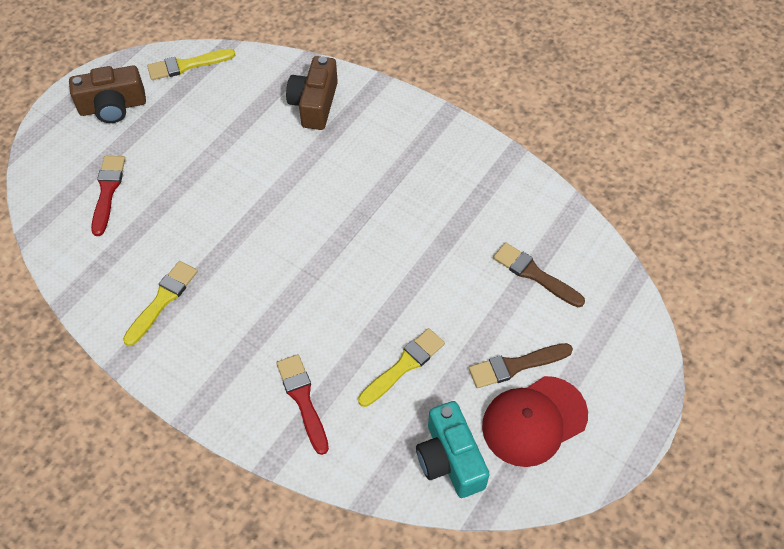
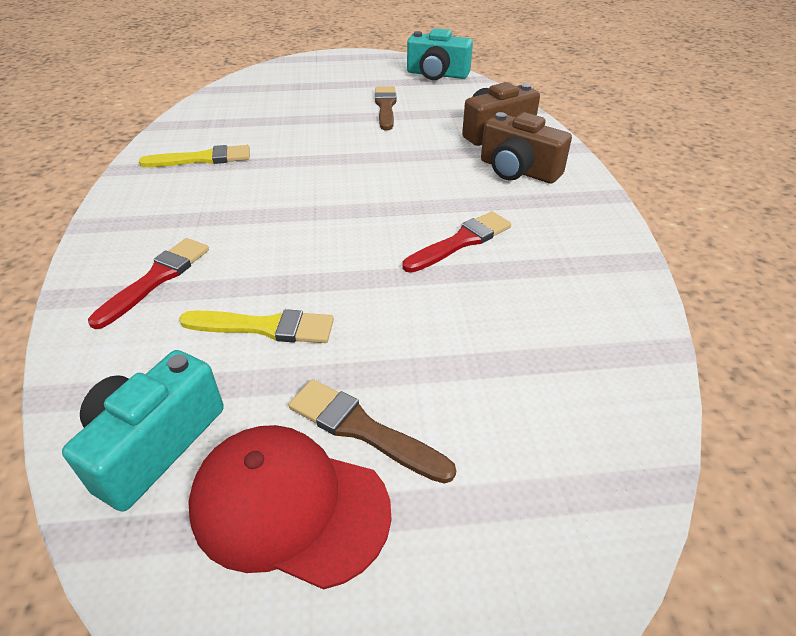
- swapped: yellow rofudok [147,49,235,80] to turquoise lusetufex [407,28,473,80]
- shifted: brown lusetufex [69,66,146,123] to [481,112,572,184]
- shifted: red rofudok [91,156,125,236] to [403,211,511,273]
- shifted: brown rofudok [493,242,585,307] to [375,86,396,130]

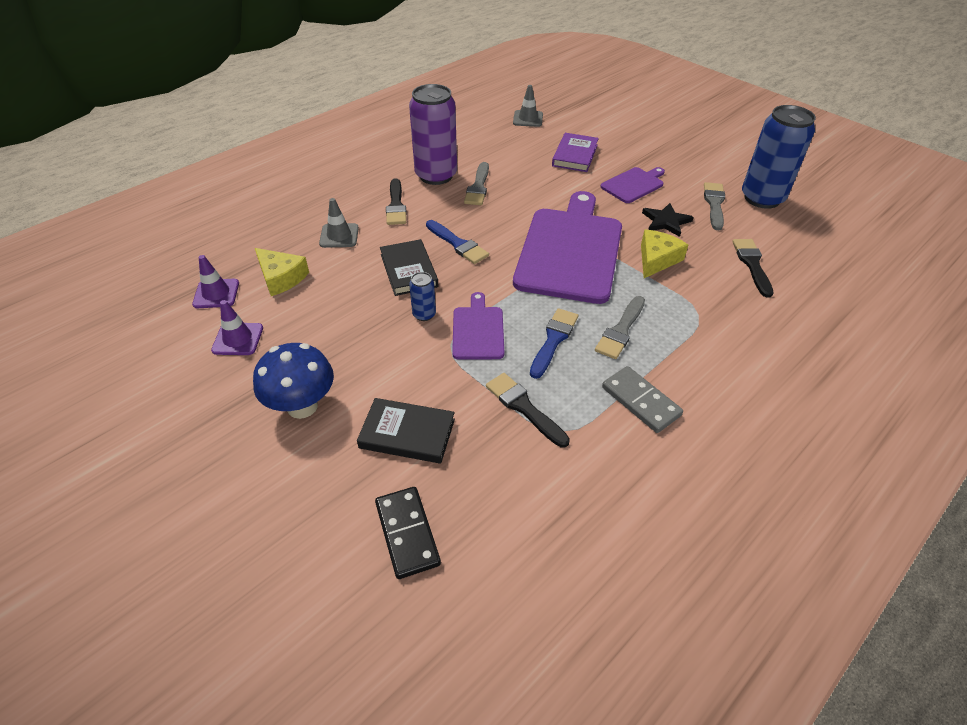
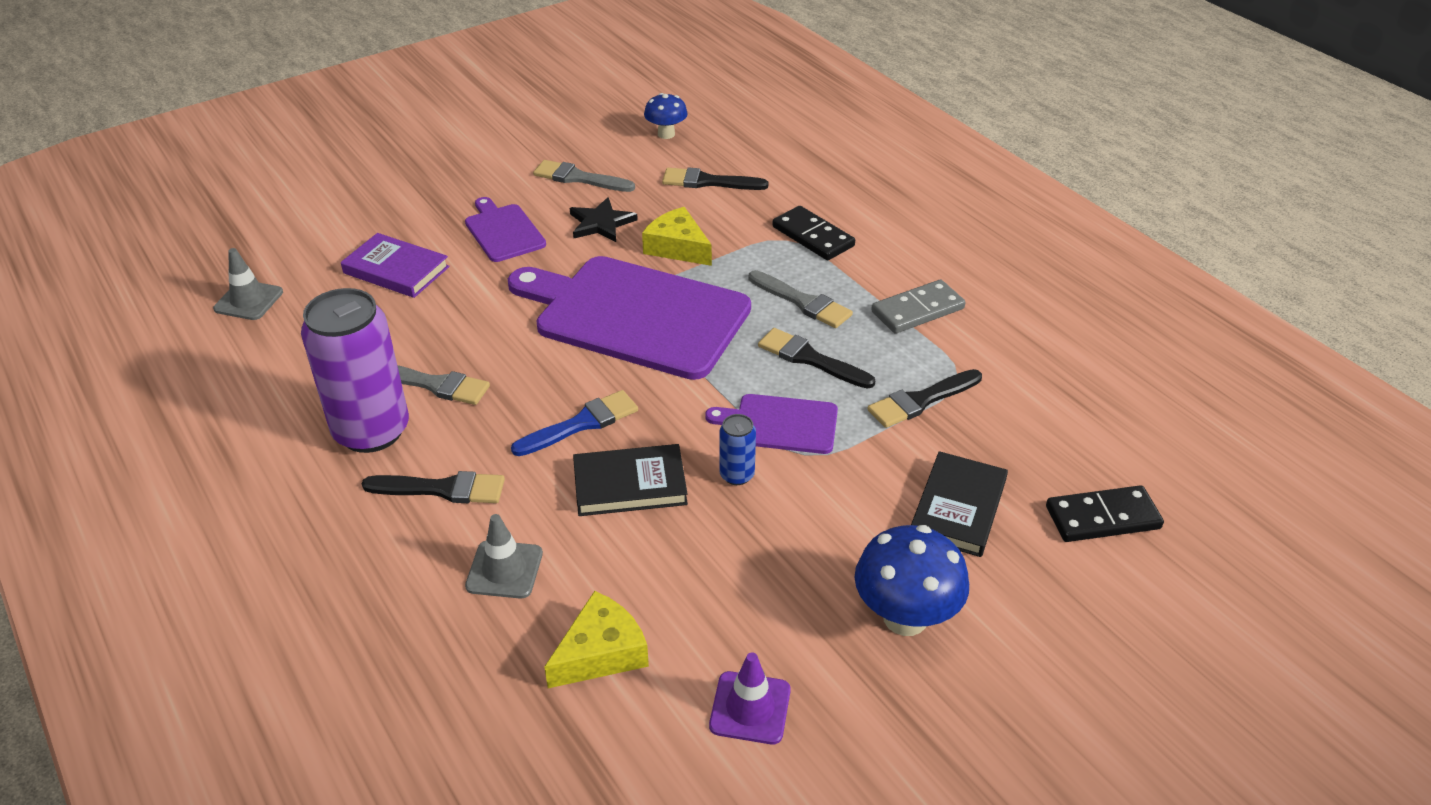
- gone: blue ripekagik [742,105,816,209]
- gone: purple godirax [192,255,239,308]
- repainted: blue rofudok [530,308,578,379] to black rofudok [758,328,875,389]
- new: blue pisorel [644,93,688,139]
- new: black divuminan [773,206,855,260]

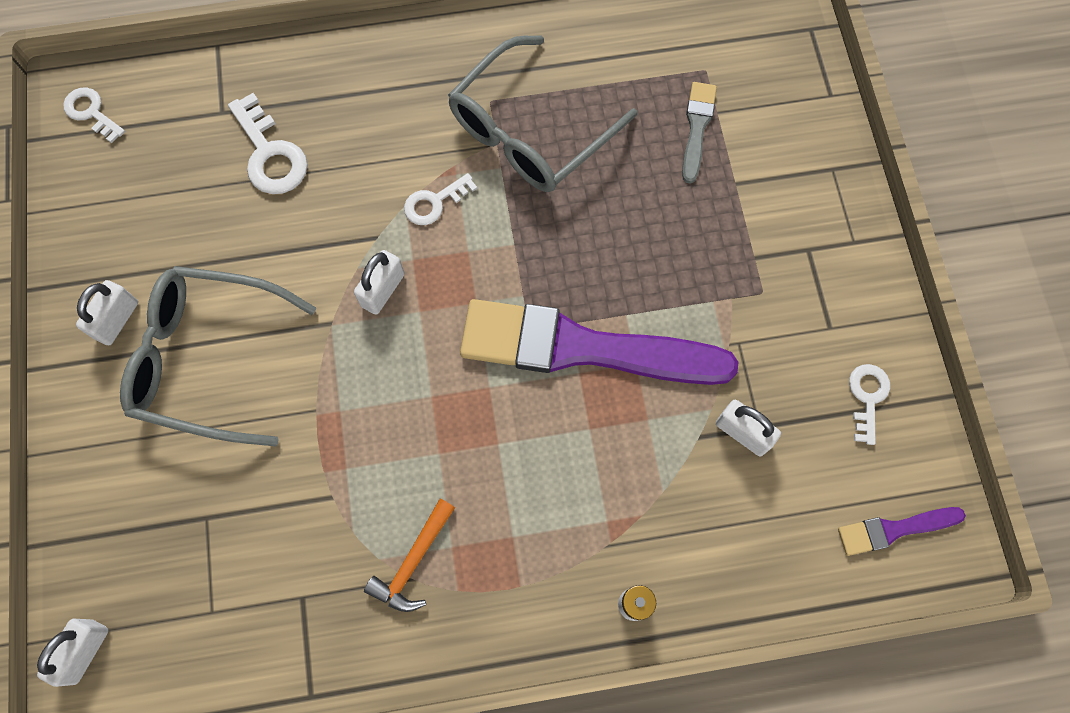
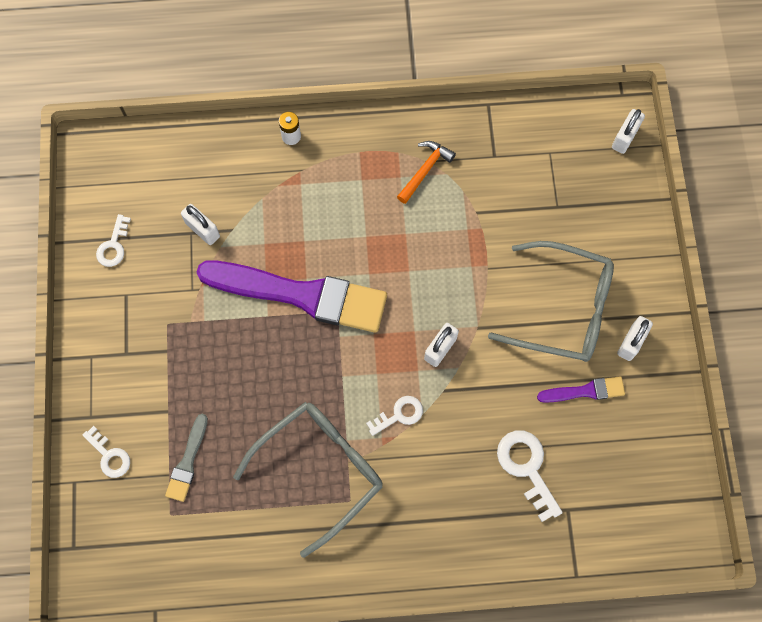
- shifted: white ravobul [63,87,125,143] to [83,426,130,478]
- shifted: purple rofudok [838,507,966,556] to [537,376,625,403]

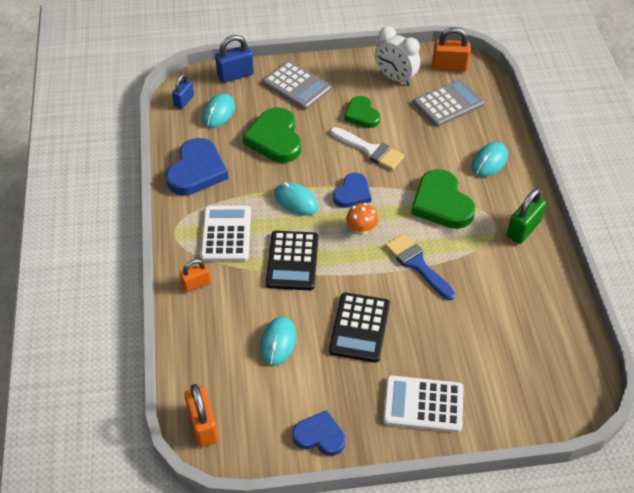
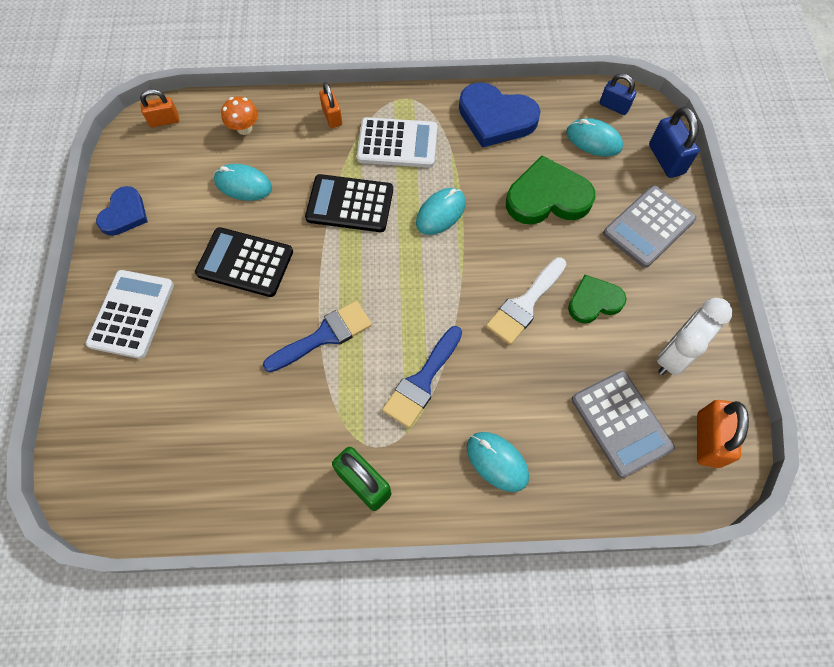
- swapped: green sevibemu [411,169,475,229] to blue rofudok [382,326,462,428]
- gone: blue sevibemu [333,173,371,208]
- shifted: orange pisorel [346,203,378,235] to [221,96,258,135]
- scaled: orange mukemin [185,384,218,447] = [140,89,179,127] x0.66

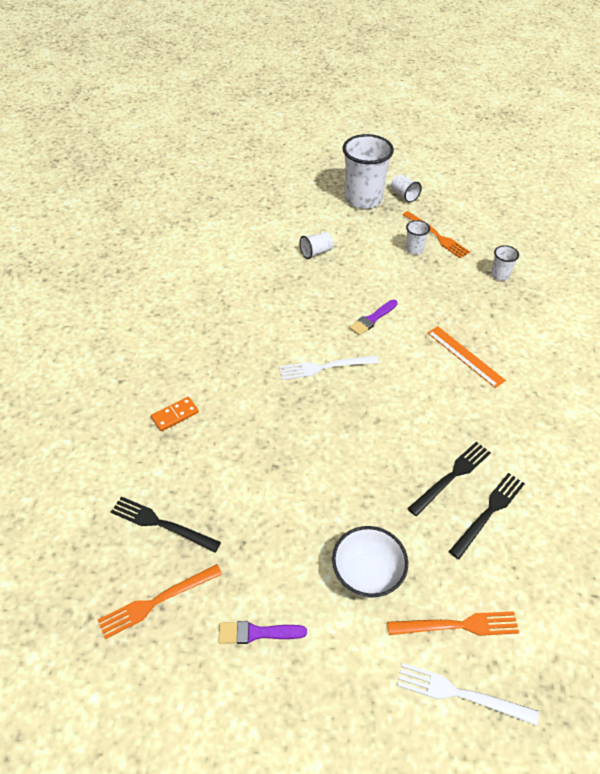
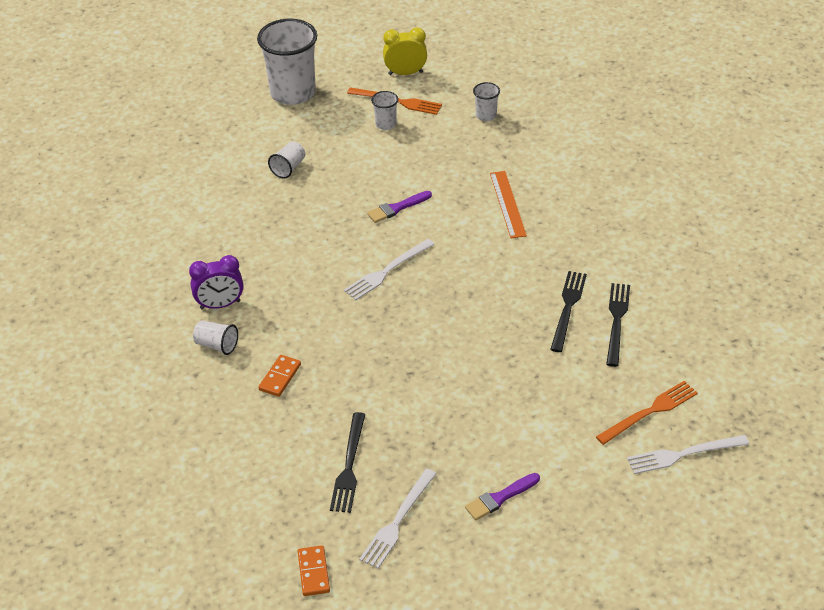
- shifted: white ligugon [391,174,422,203] to [193,320,238,355]
- rotated: purple rofudok [349,300,398,336] = [367,191,432,223] 45 degrees clockwise
- rotated: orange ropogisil [428,326,506,388] = [490,171,527,238] 60 degrees clockwise
- rotated: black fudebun [111,496,221,552] = [330,412,365,513] 75 degrees counterclockwise
- gone: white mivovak [332,526,408,598]
- repainted: orange fudebun [98,564,222,639] to white fudebun [359,468,437,569]
- new: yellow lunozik [383,28,427,75]
- new: purple lunozik [189,255,244,309]
- new: orange divuminan [298,545,330,596]

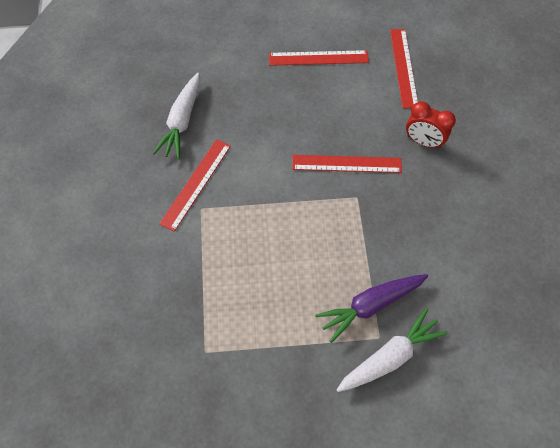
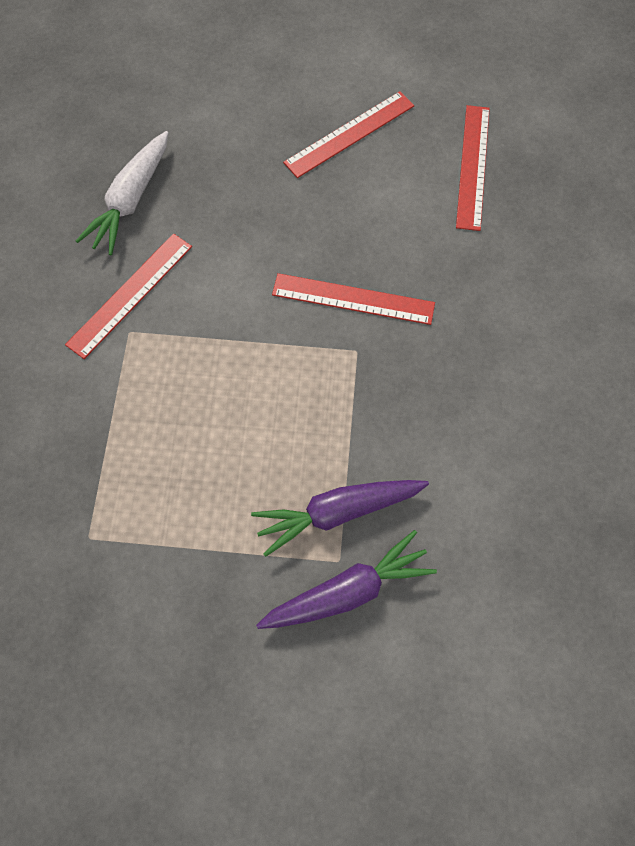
- rotated: red ropogisil [269,50,369,66] = [283,91,414,178] 45 degrees counterclockwise
- gone: red lunozik [406,101,456,149]
- repainted: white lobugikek [337,308,448,392] to purple lobugikek [256,530,437,629]

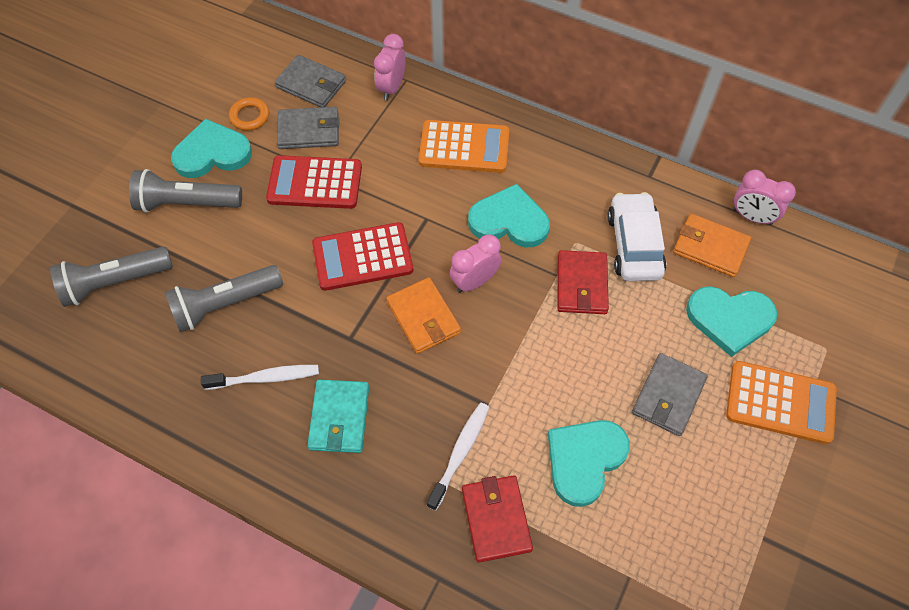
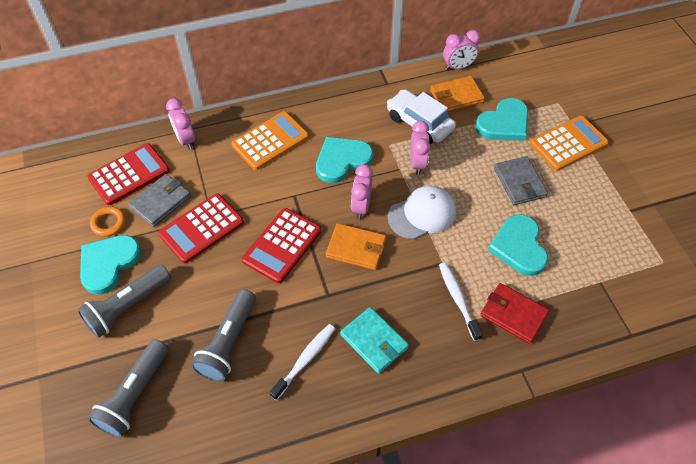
- swapped: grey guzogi [275,55,346,107] to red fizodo [87,143,170,205]
- swapped: red guzogi [558,250,609,314] to pink lunozik [410,121,430,175]
- new: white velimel [388,186,456,239]

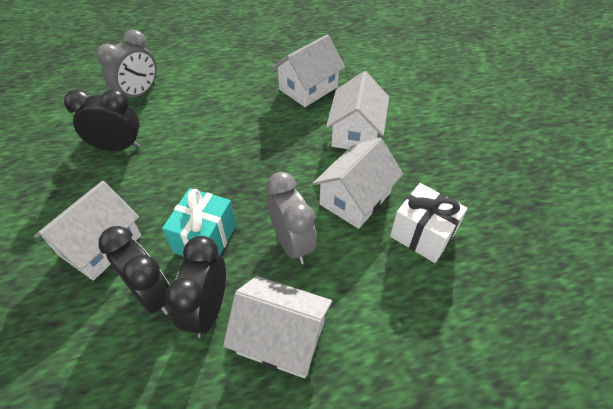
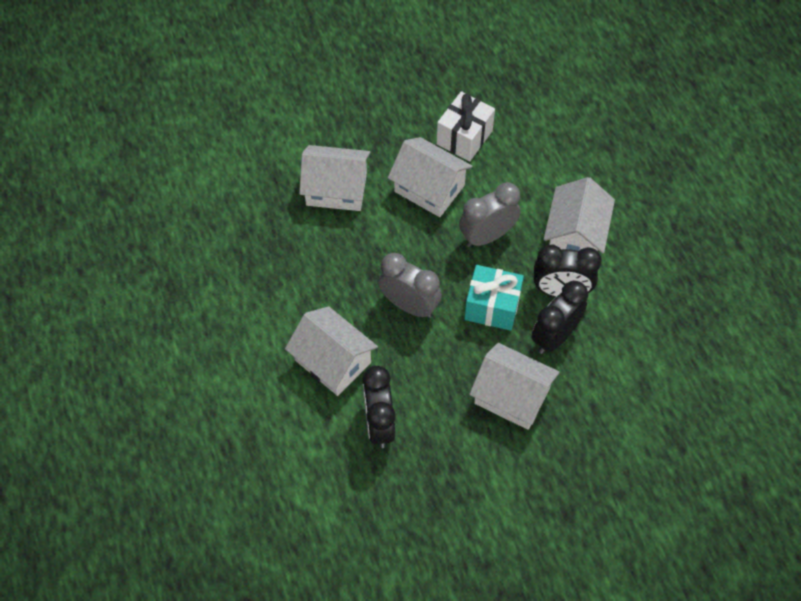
- shifted: grey lunozik [96,29,157,98] to [378,253,442,318]
- shifted: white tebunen [272,34,345,107] to [285,306,378,396]

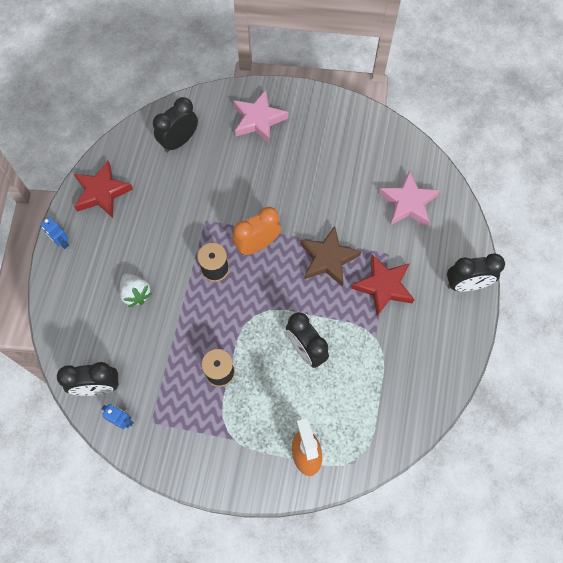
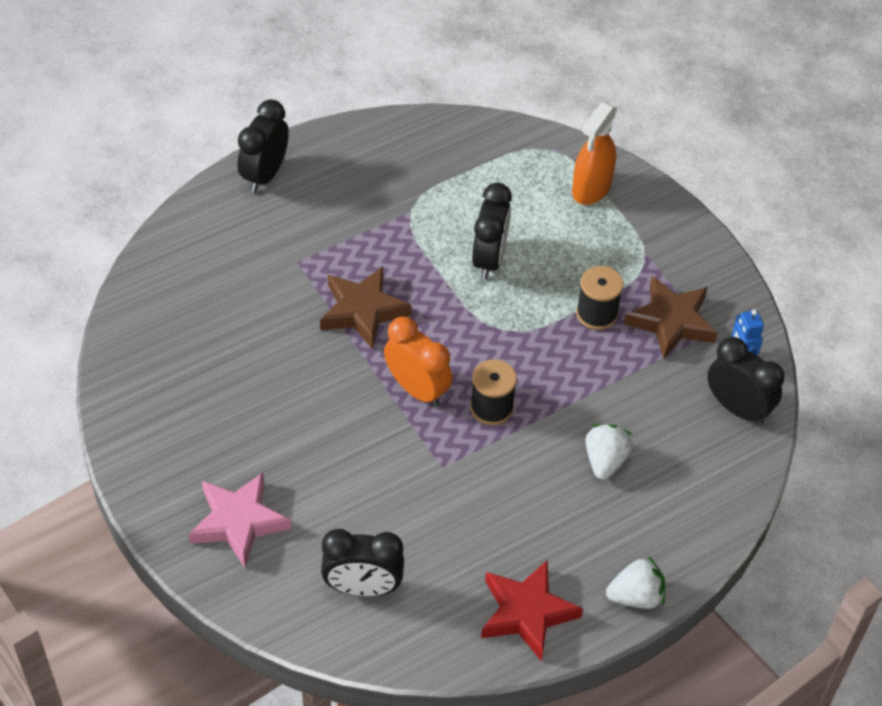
- gone: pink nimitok [378,170,440,227]
- rotated: orange lunozik [233,207,281,255] = [384,317,453,407] 150 degrees counterclockwise
- swapped: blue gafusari [40,216,69,249] to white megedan [606,556,665,609]
- rotated: black lunozik [447,253,505,291] = [238,99,289,193] 105 degrees counterclockwise
- gone: red nimitok [351,254,415,316]
- new: brown nimitok [624,276,718,359]

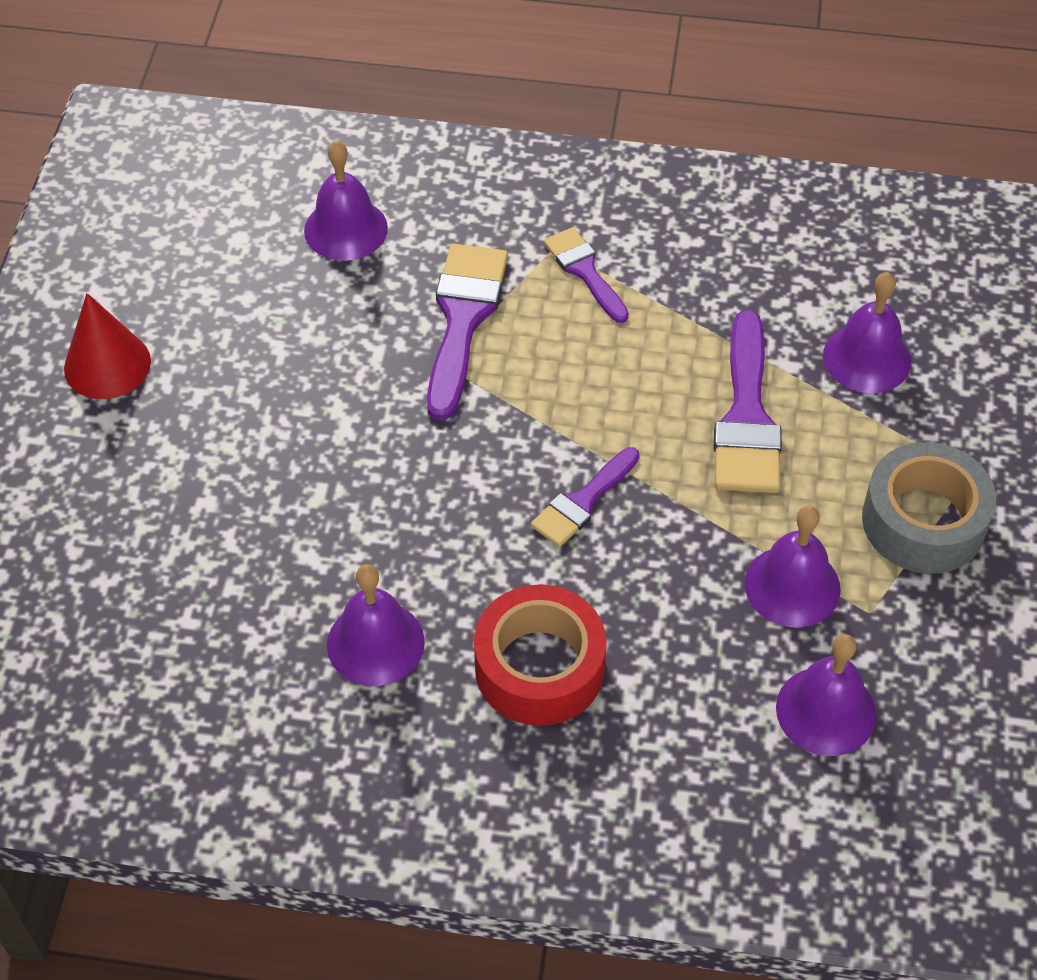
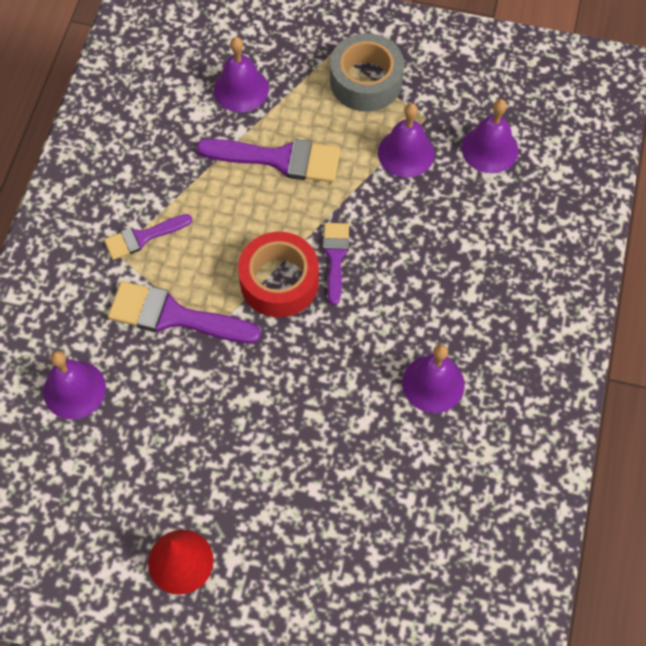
- rotated: purple rofudok [531,447,640,547] = [323,223,349,305] 135 degrees counterclockwise
- shifted: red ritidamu [474,584,607,726] to [238,232,319,317]

